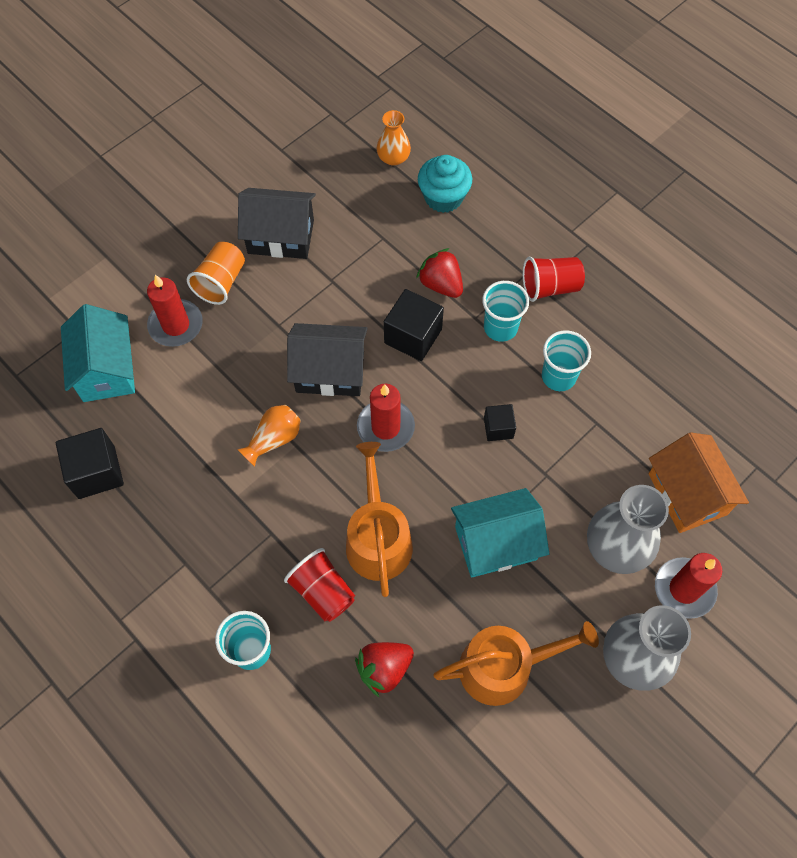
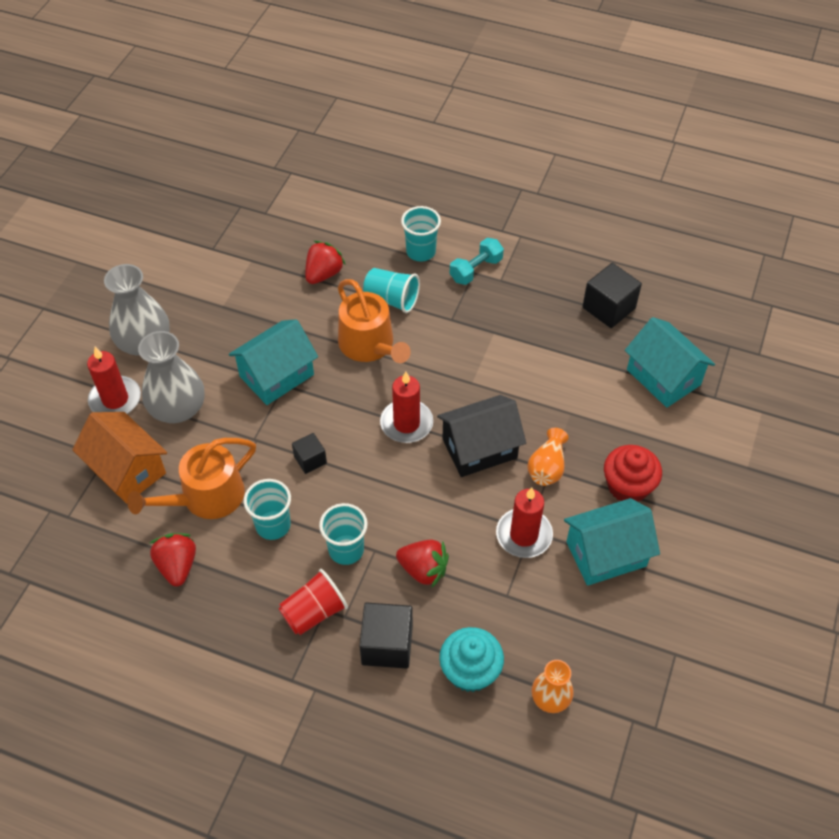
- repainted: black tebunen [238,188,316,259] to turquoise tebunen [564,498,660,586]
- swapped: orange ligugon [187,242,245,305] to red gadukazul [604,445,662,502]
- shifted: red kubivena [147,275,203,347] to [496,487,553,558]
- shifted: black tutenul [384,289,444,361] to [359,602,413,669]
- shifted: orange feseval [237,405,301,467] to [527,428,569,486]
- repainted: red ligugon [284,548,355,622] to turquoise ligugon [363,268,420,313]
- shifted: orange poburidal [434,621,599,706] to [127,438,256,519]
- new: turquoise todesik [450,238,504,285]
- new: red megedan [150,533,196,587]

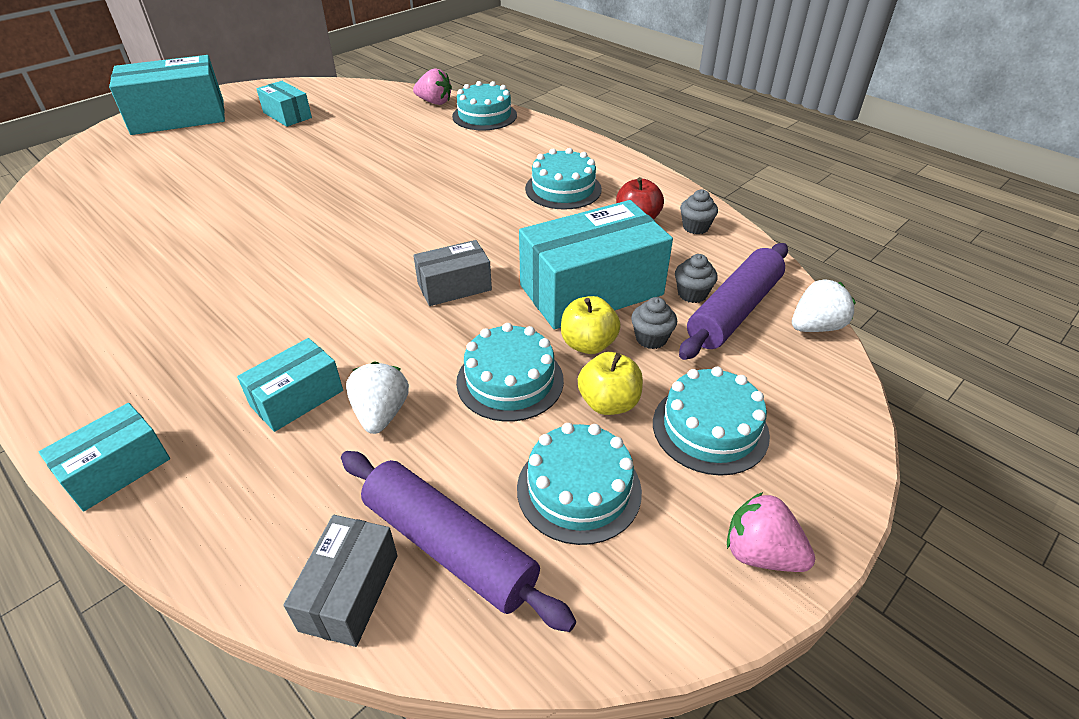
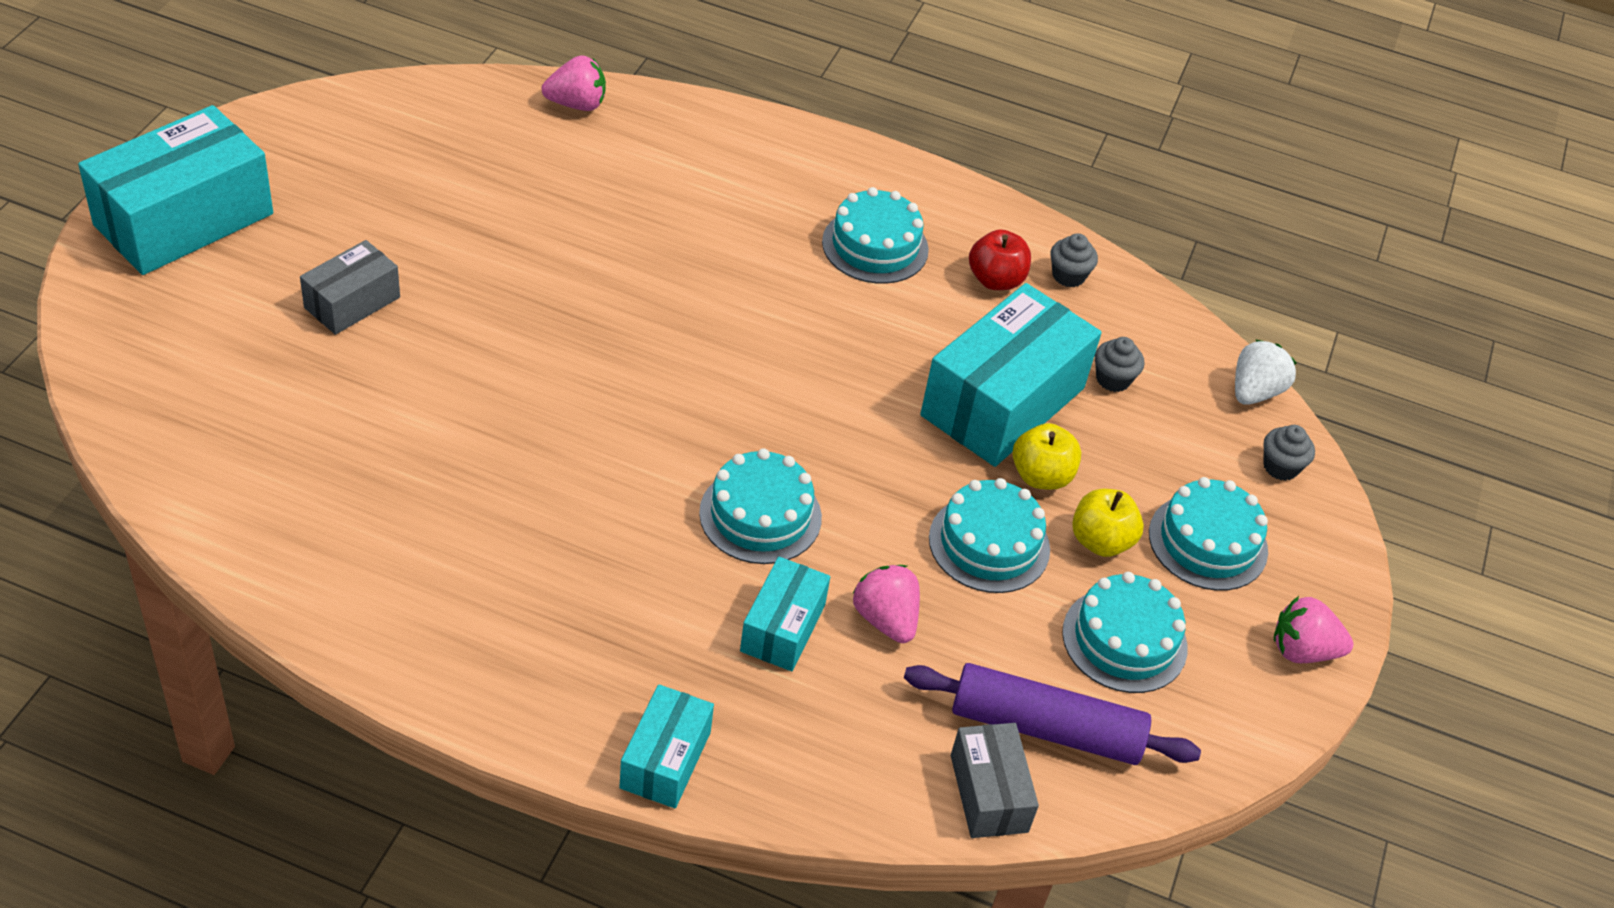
- gone: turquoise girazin [257,81,312,127]
- shifted: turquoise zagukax [452,81,517,130] to [699,449,822,564]
- shifted: grey girazin [413,240,492,306] to [300,240,400,335]
- gone: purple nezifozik [679,243,788,360]
- shifted: grey gadukazul [631,297,677,349] to [1263,425,1315,481]
- repainted: white megedan [346,361,409,434] to pink megedan [852,565,920,643]

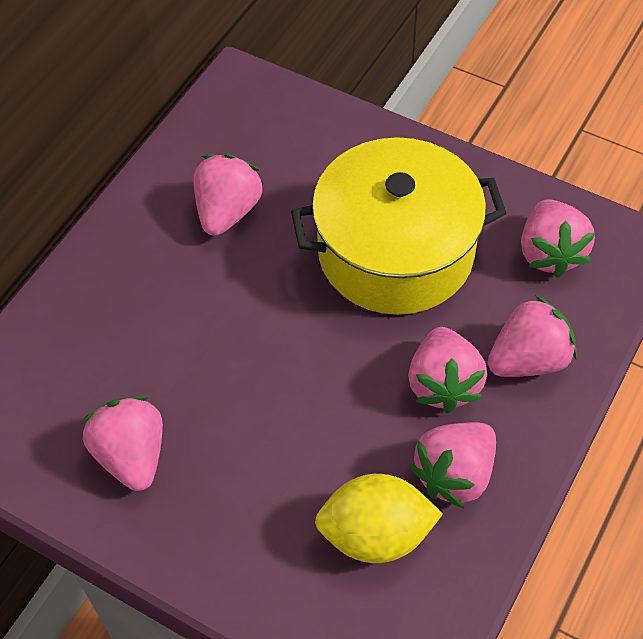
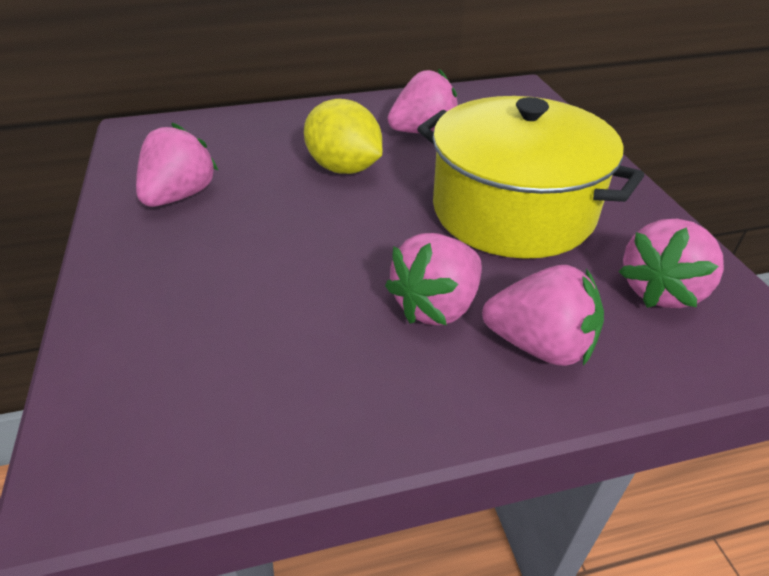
- gone: pink megedan [409,422,496,508]
- shifted: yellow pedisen [315,474,443,563] to [304,99,382,174]

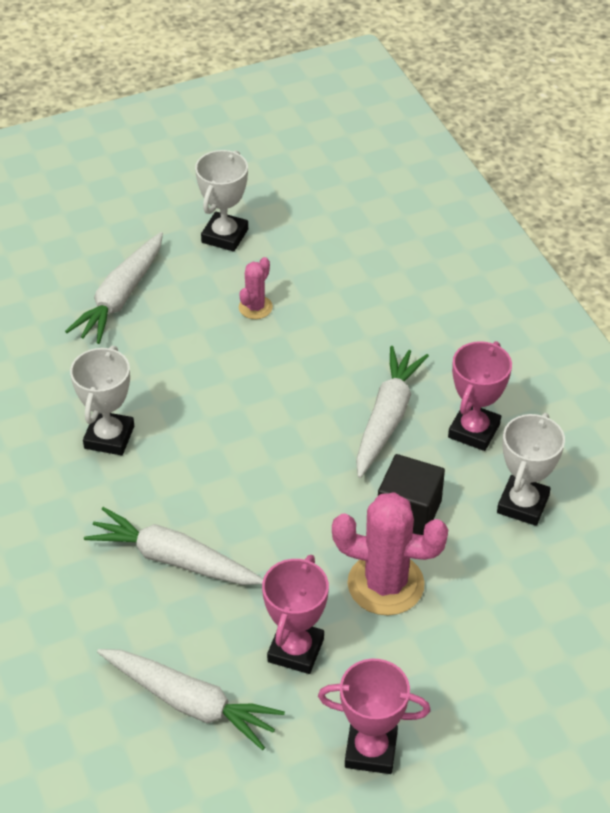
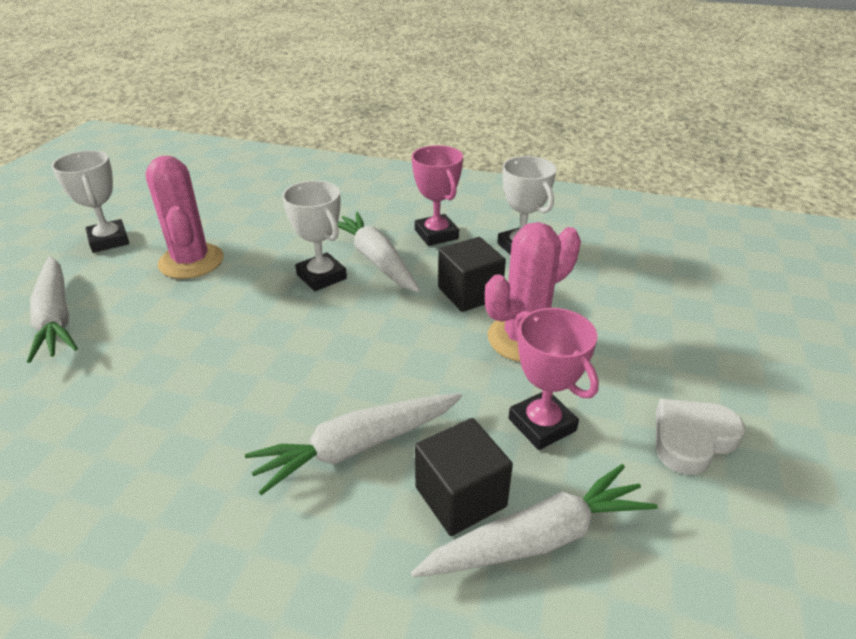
- scaled: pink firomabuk [239,257,273,319] = [146,156,223,279] x1.95
- shifted: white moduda [70,345,134,455] to [282,181,347,291]
- swapped: pink moduda [318,659,431,774] to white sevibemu [656,399,745,475]
- new: black tutenul [415,418,513,536]

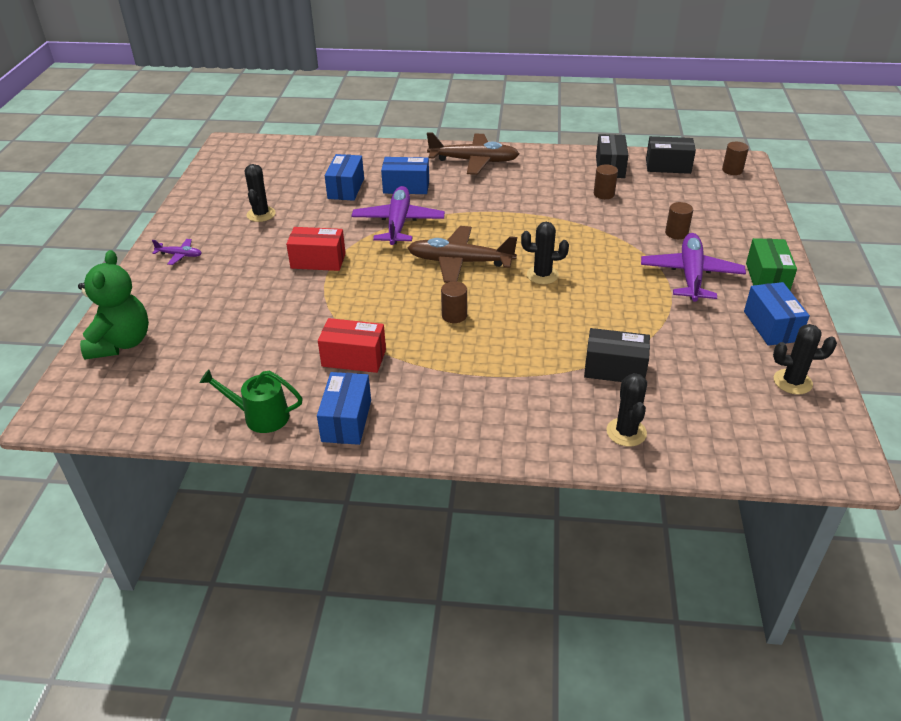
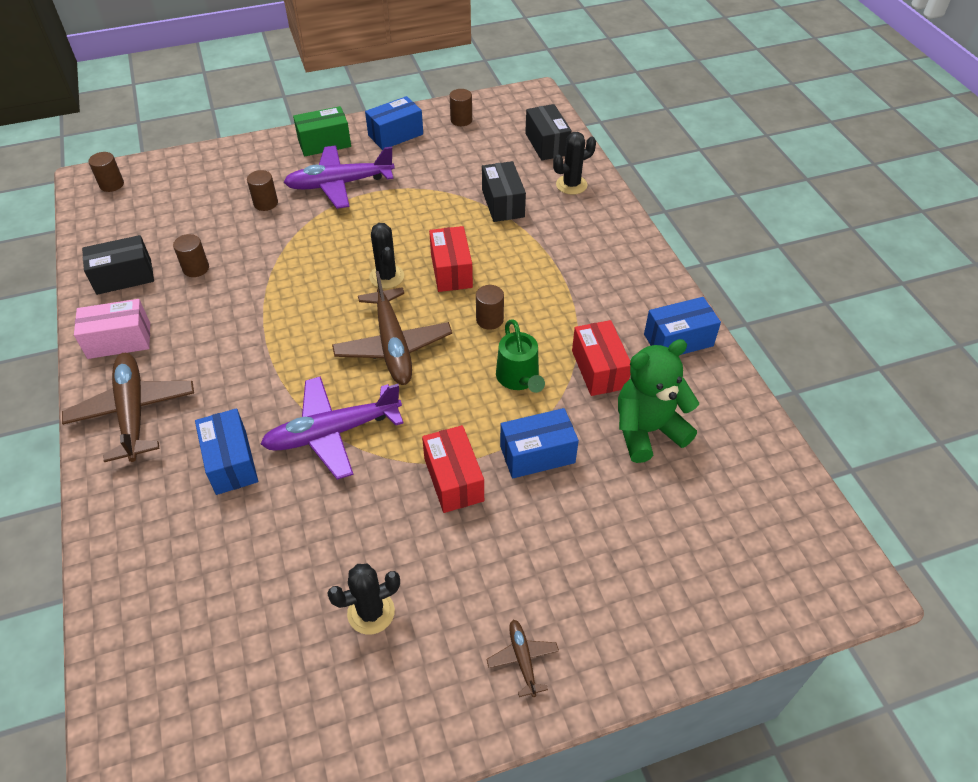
- shifted: black girazin [646,136,696,174] to [525,104,572,161]
- shifted: blue girazin [325,154,364,201] to [500,408,579,479]
- repainted: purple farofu [152,239,202,265] to brown farofu [486,620,559,697]
- shifted: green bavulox [78,250,149,359] to [618,339,699,463]
- swapped: black firomabuk [773,324,837,394] to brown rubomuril [450,89,472,126]
- shifted: green poburidal [199,369,303,433] to [496,320,545,393]
- new: red girazin [429,226,473,292]
- new: pink girazin [74,299,150,359]

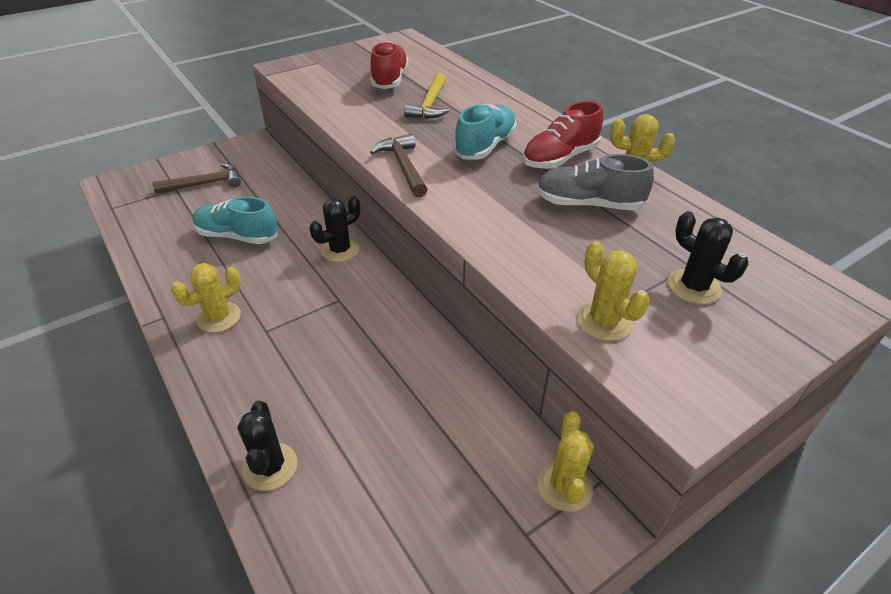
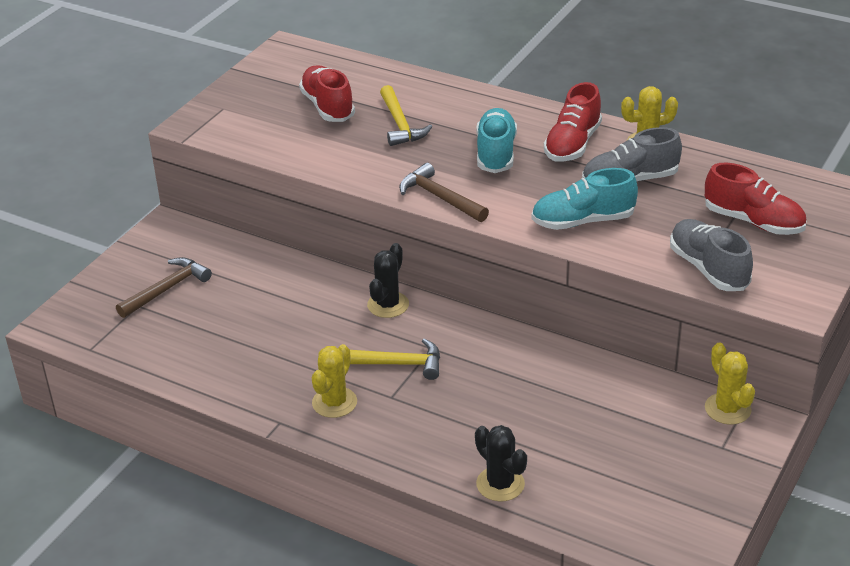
- shifted: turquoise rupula [192,197,277,244] to [531,168,638,230]
- swapped: black firomabuk [668,211,748,304] to red rupula [705,163,807,235]
- swapped: yellow firomabuk [577,241,650,341] to grey rupula [670,219,753,291]
- new: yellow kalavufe [350,338,440,380]

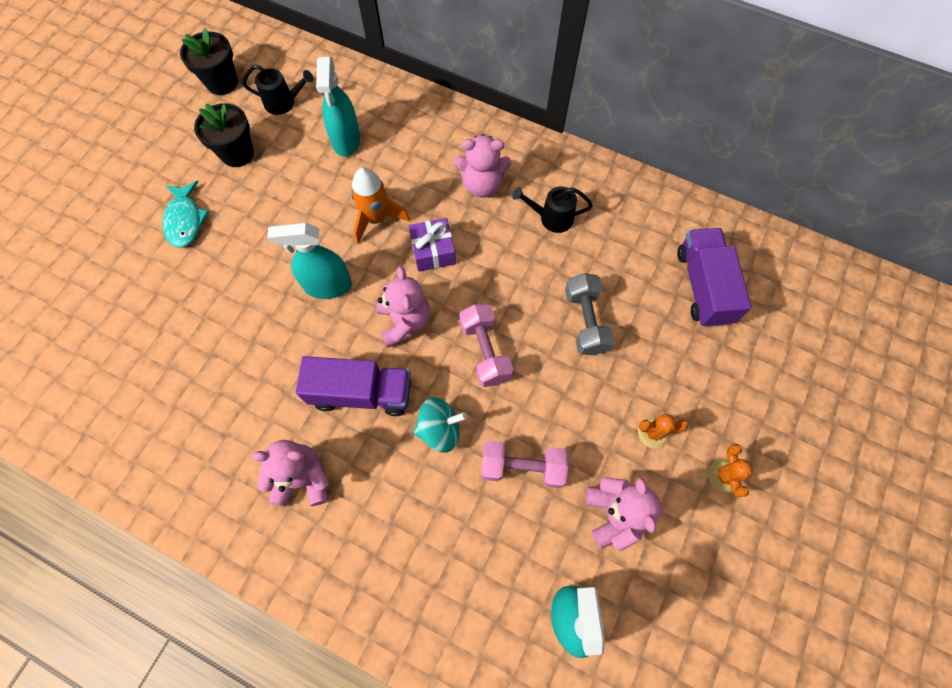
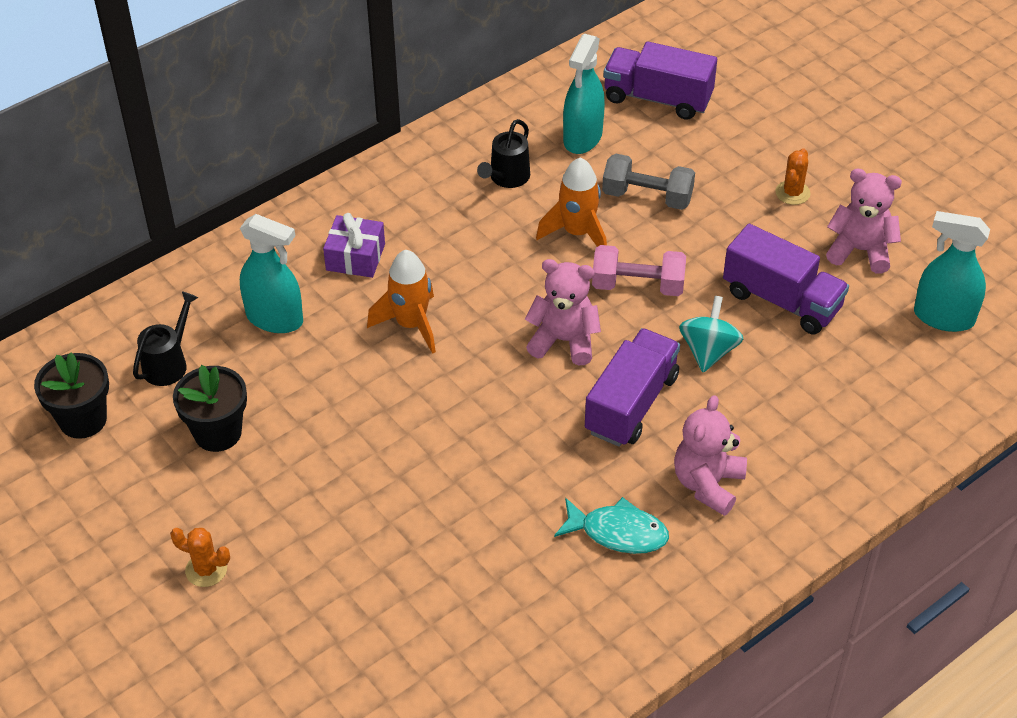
- gone: pink bavulox [454,134,512,198]
- shifted: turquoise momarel [162,181,209,248] to [554,497,669,554]
- shifted: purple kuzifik [409,218,456,272] to [323,213,385,278]
- shifted: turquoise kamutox [267,223,352,299] to [563,34,605,154]
- swapped: pink todesik [481,440,569,488] to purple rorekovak [723,224,849,334]
- shifted: orange firomabuk [708,444,753,497] to [170,528,230,587]
- new: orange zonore [536,157,607,247]

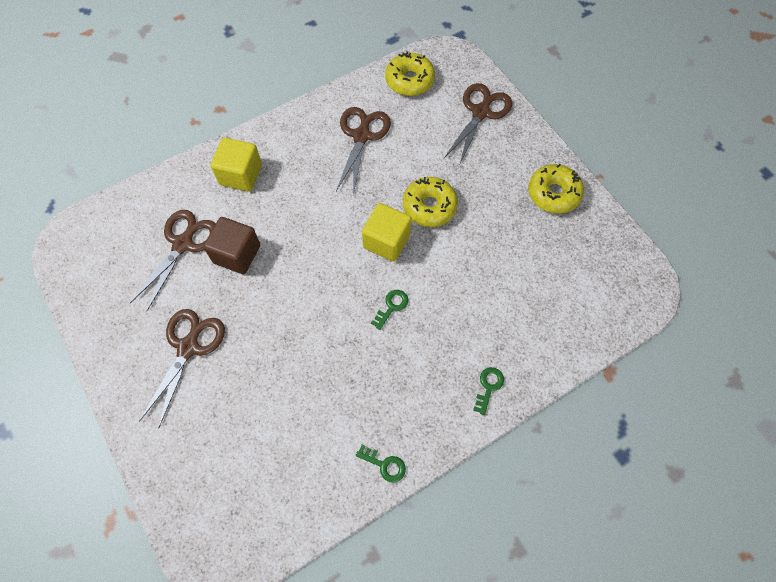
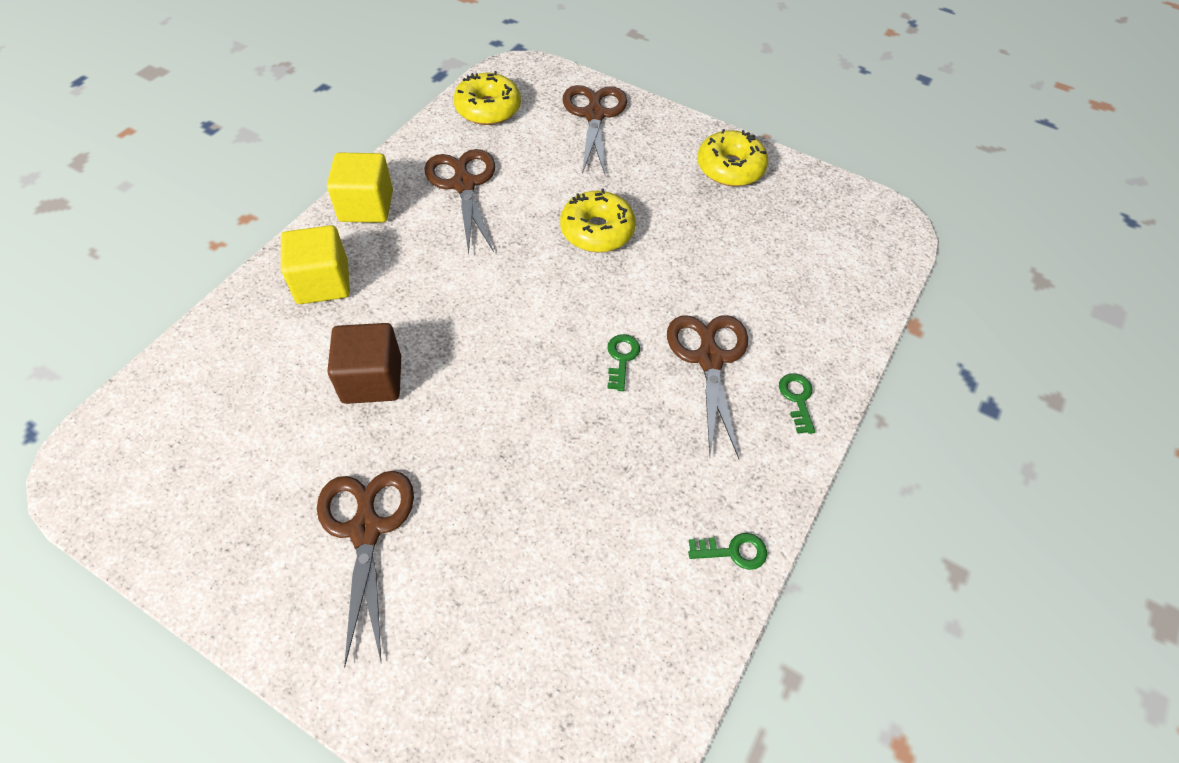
- shifted: yellow tutenul [362,203,412,261] to [327,153,393,223]
- shifted: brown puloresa [130,210,216,311] to [667,315,748,459]

